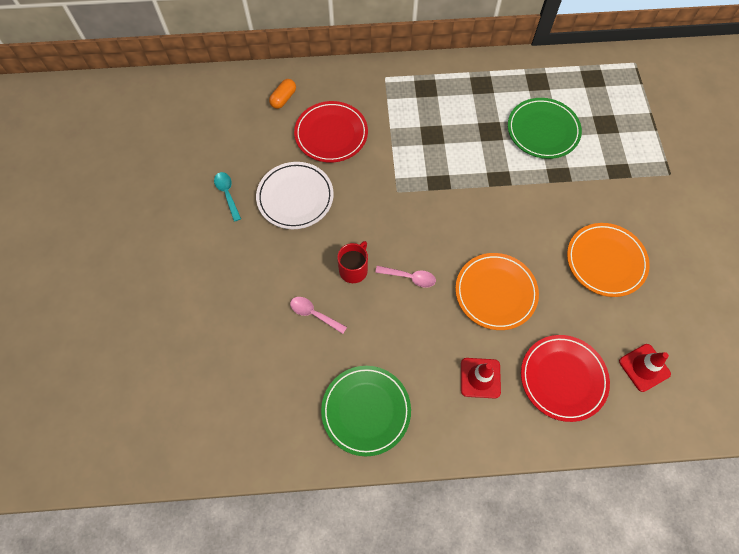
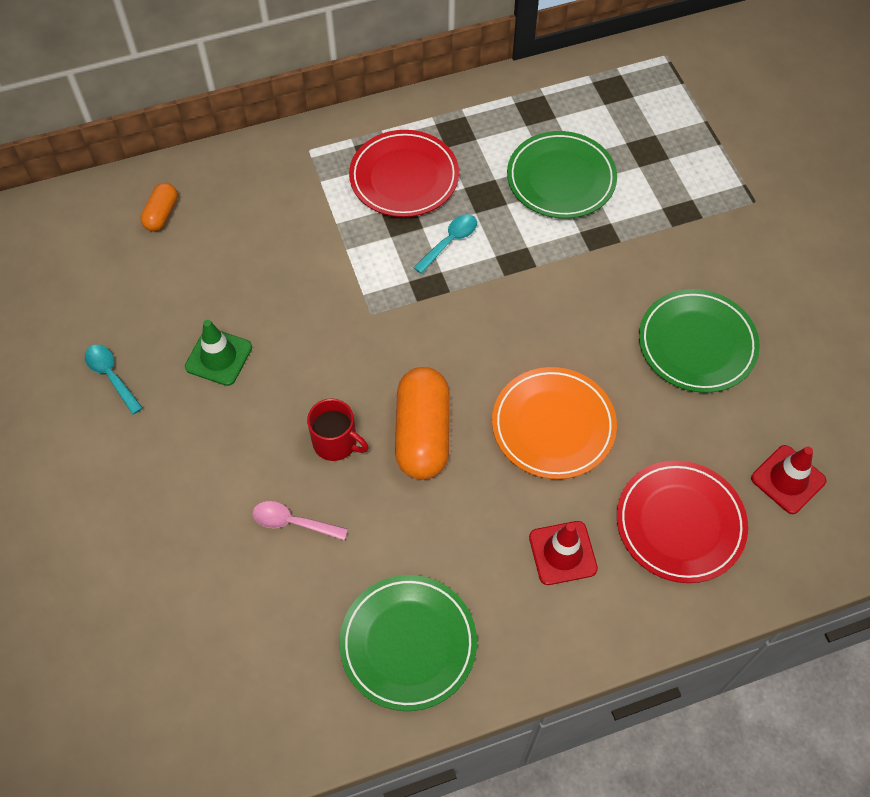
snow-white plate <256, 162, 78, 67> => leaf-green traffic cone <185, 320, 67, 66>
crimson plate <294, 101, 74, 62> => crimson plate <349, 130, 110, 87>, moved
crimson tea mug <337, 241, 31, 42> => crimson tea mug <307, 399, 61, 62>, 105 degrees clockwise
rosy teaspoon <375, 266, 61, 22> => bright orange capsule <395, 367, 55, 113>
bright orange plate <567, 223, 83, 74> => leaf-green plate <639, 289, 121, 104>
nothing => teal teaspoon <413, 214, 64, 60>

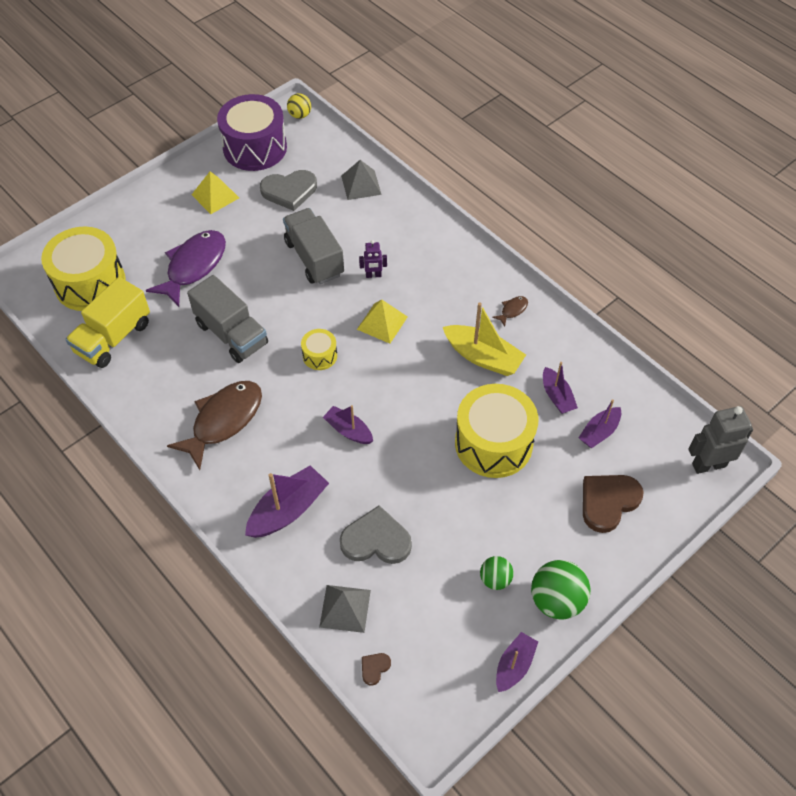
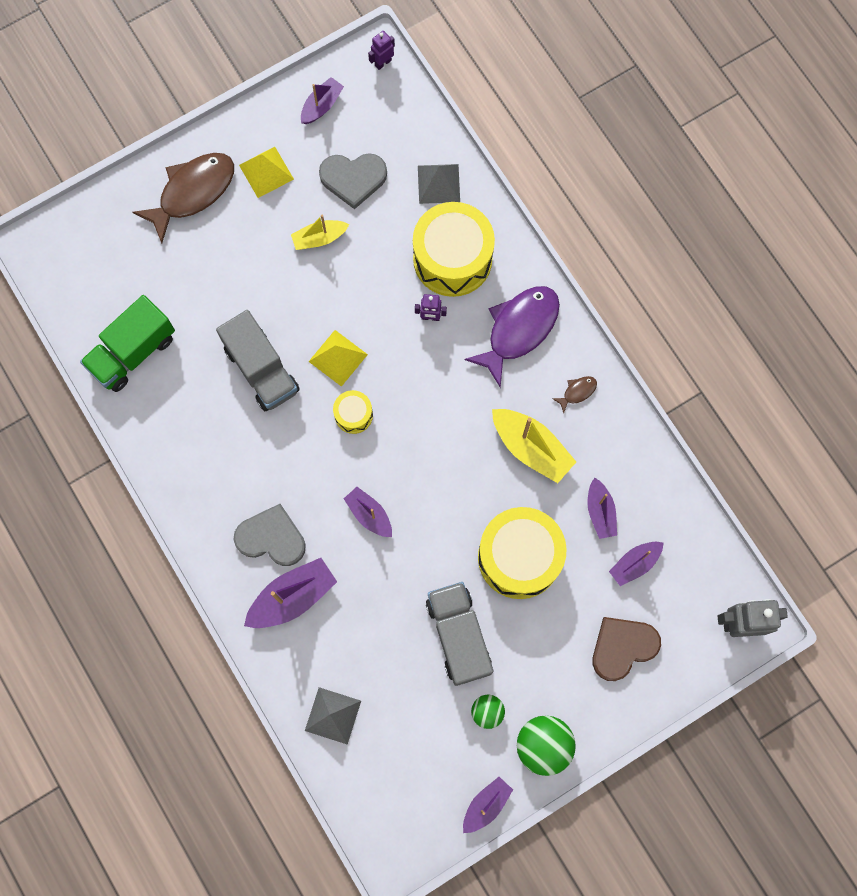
bright yellow toy drum <41, 227, 85, 84> => bright yellow toy drum <413, 202, 82, 95>, moved
bright yellow lorry <65, 277, 85, 91> => leaf-green lorry <80, 295, 95, 97>
royal purple fish figure <146, 230, 80, 77> => royal purple fish figure <464, 286, 96, 102>, moved
brown fish figure <167, 381, 95, 89> => brown fish figure <133, 153, 101, 90>, moved
royal purple toy drum <217, 94, 70, 77> => royal purple boat <301, 77, 43, 47>
ash-grey lorry <283, 208, 61, 76> => ash-grey lorry <426, 582, 67, 104>, moved
bright yellow ball <287, 93, 24, 26> => royal purple robot <368, 31, 27, 39>
ash-grey love heart <340, 505, 72, 59> => ash-grey love heart <234, 504, 72, 62>, moved
bright yellow pyramid shape <357, 300, 51, 44> => bright yellow pyramid shape <309, 330, 59, 57>, moved
brown love heart <362, 653, 29, 33> => nothing
nothing => bright yellow boat <291, 215, 58, 35>

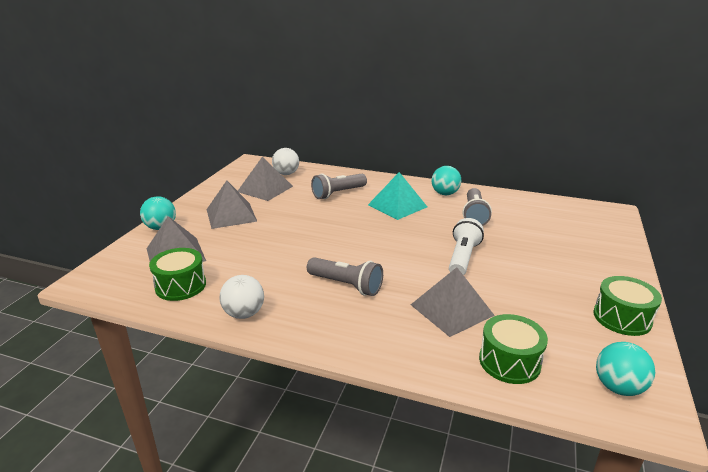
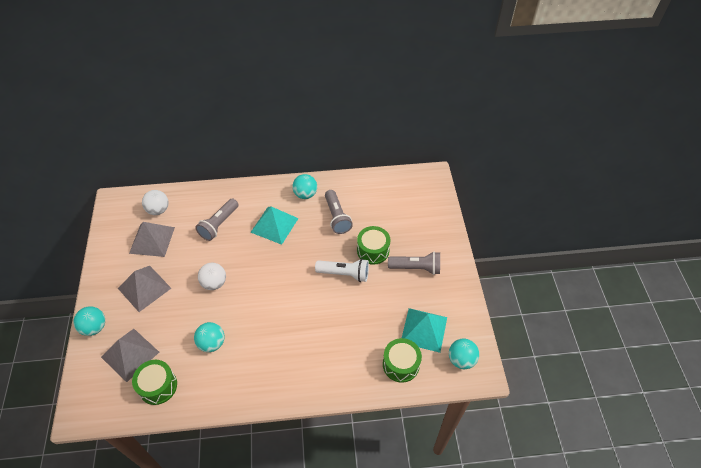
snow-white ball <220, 275, 44, 44> => snow-white ball <198, 263, 28, 27>, moved
ash-grey flashlight <307, 257, 76, 39> => ash-grey flashlight <388, 251, 52, 24>, moved
ash-grey pyramid shape <411, 267, 84, 70> => nothing
snow-white flashlight <449, 218, 35, 57> => snow-white flashlight <315, 259, 54, 23>, 105 degrees clockwise
leaf-green toy drum <593, 276, 69, 60> => leaf-green toy drum <357, 226, 33, 39>, moved
nothing => teal ball <194, 322, 30, 30>
nothing => teal pyramid shape <402, 308, 45, 45>

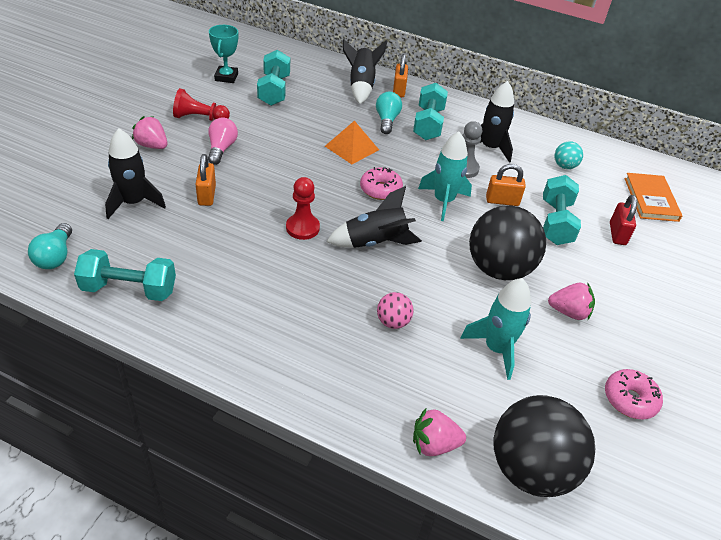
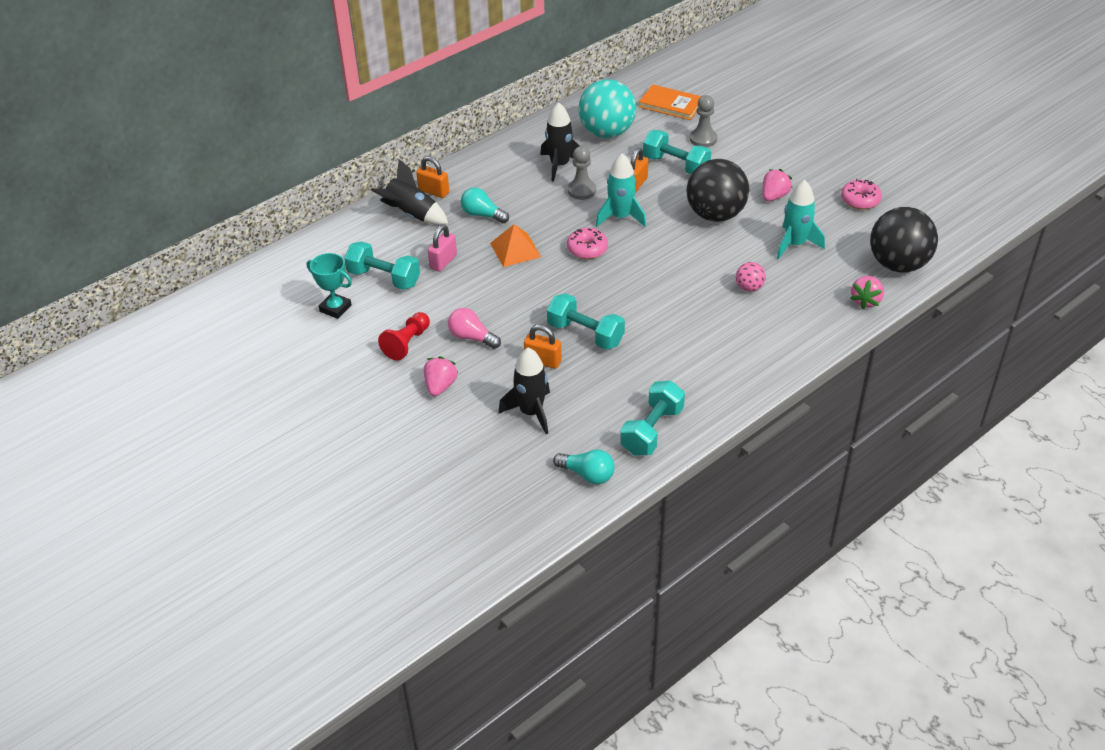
rosy toy strawberry <132, 116, 35, 33> => rosy toy strawberry <424, 356, 34, 40>, 135 degrees clockwise
crimson game pawn <286, 177, 34, 63> => nothing
ebony toy rocket <326, 186, 96, 62> => nothing
teal free weight <413, 83, 35, 57> => teal free weight <547, 293, 78, 57>, moved
teal ball <554, 141, 29, 28> => teal ball <579, 79, 57, 59>, x2.21
crimson small lock <610, 195, 27, 50> => ash-grey game pawn <690, 95, 27, 52>
nothing => rosy small lock <428, 225, 29, 47>

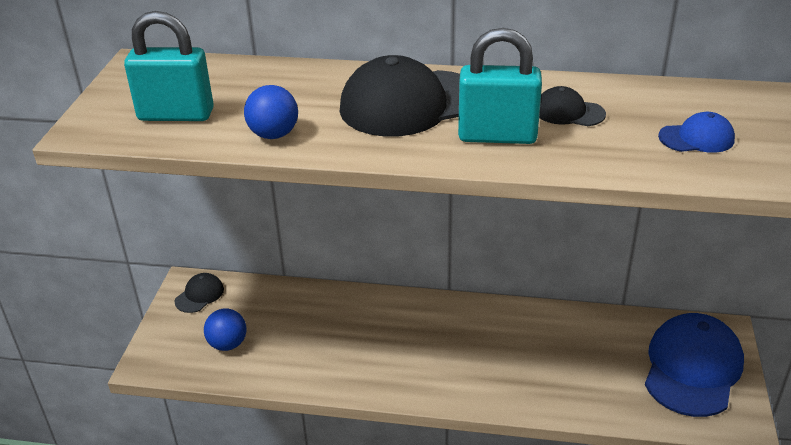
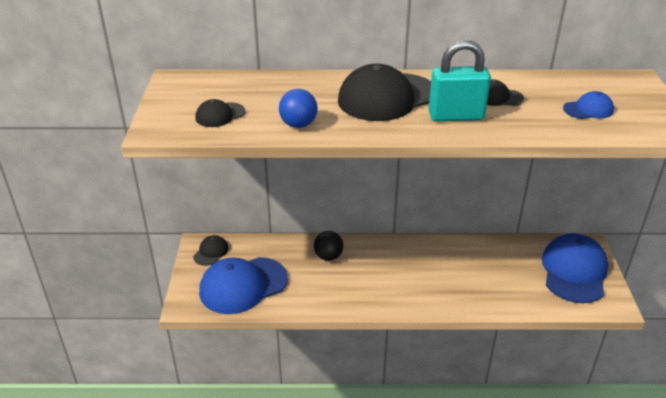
teal small lock <124, 11, 90, 110> => ebony baseball cap <195, 99, 50, 28>
blue ball <204, 308, 42, 43> => blue baseball cap <199, 257, 89, 57>
nothing => ebony ball <314, 231, 30, 30>

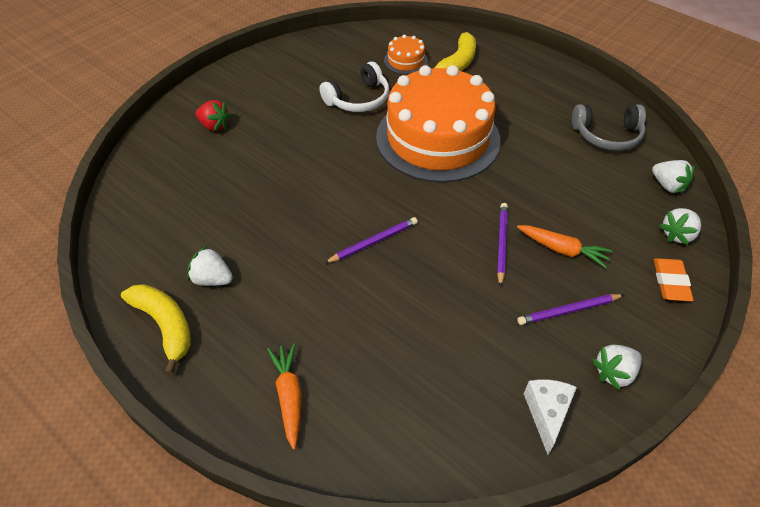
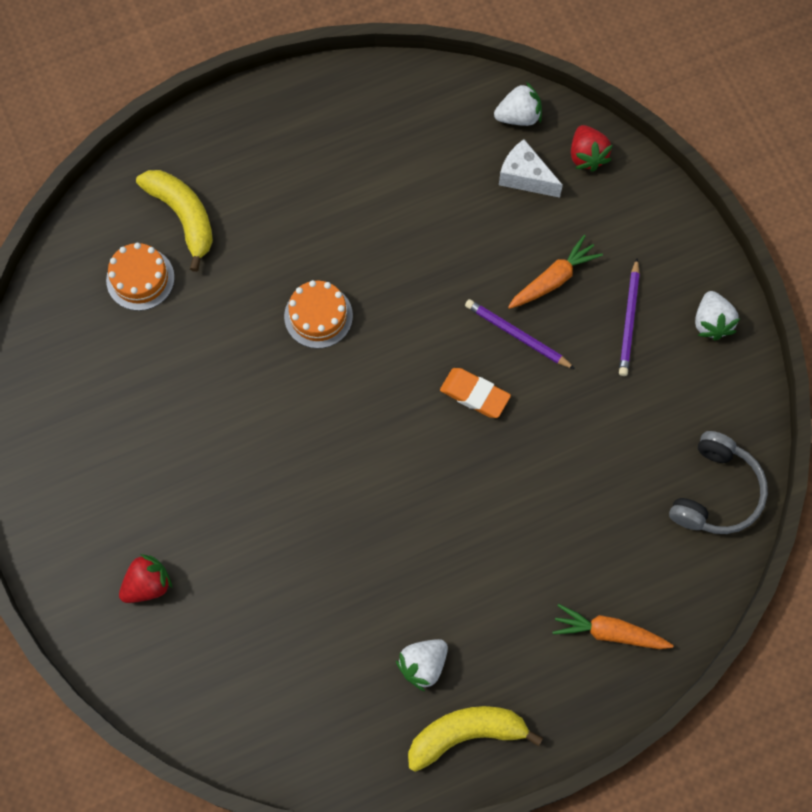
snow-white over-ear headphones <319, 61, 70, 51> => nothing
royal purple pencil <325, 217, 93, 46> => nothing
bright orange layer cake <376, 65, 125, 118> => bright orange layer cake <284, 280, 69, 68>, x0.40
snow-white cheese wedge <524, 379, 53, 76> => snow-white cheese wedge <499, 139, 64, 59>, moved
ash-grey over-ear headphones <572, 104, 74, 47> => ash-grey over-ear headphones <669, 431, 99, 103>, moved
bright orange eraser <654, 258, 40, 43> => bright orange eraser <440, 368, 71, 50>, moved
snow-white toy strawberry <659, 208, 42, 37> => crimson toy strawberry <571, 125, 42, 47>

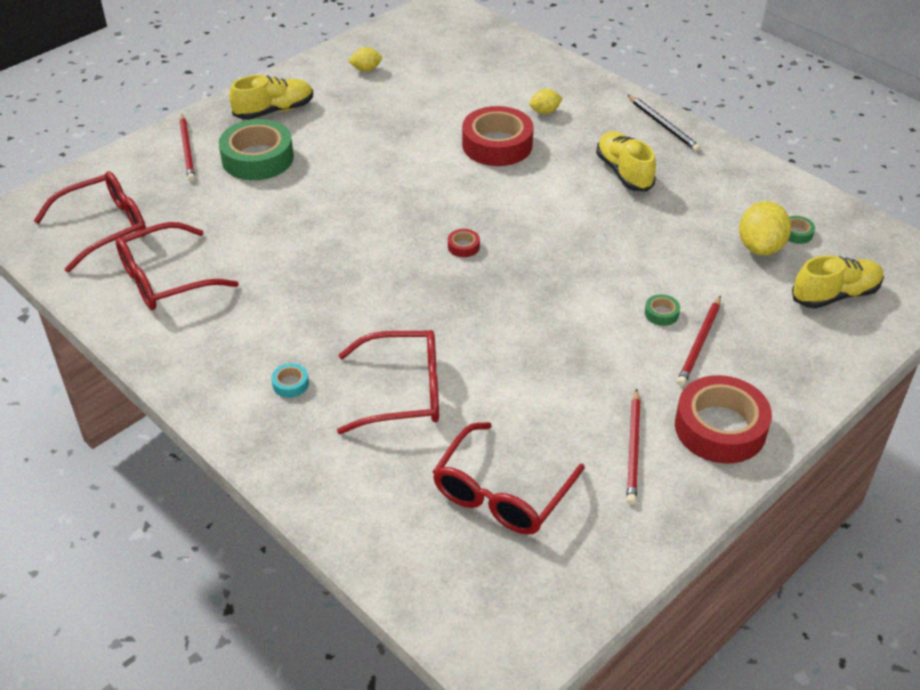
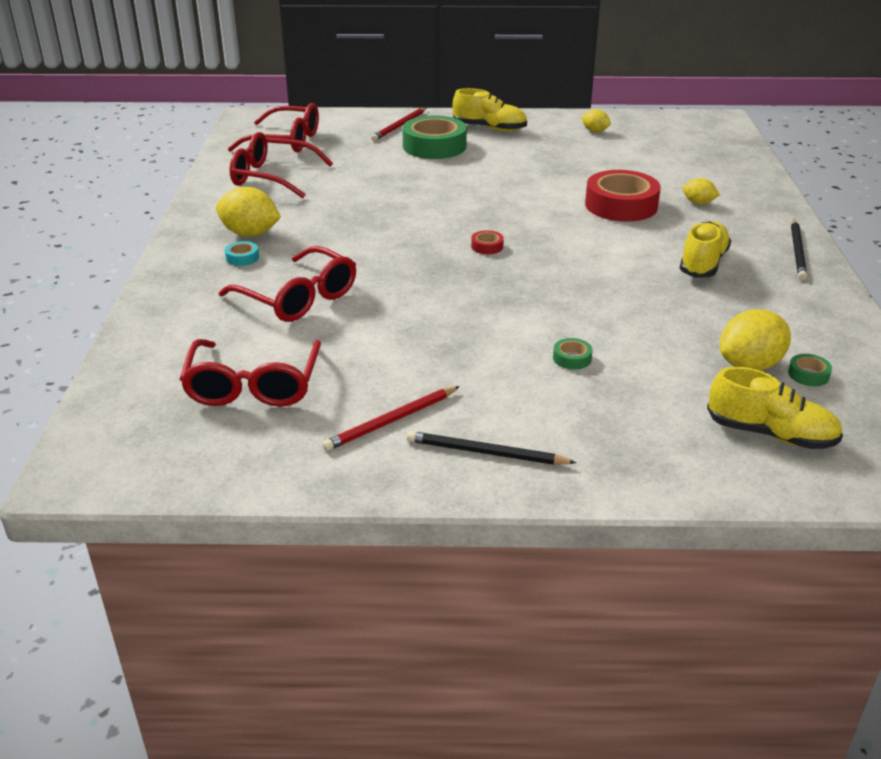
crimson glasses <432, 422, 153, 113> => crimson glasses <180, 339, 141, 68>, 75 degrees counterclockwise
crimson tape <675, 375, 97, 88> => ebony pencil <407, 431, 169, 34>
crimson pencil <677, 296, 44, 90> => nothing
nothing => bright yellow toy lemon <216, 187, 65, 50>

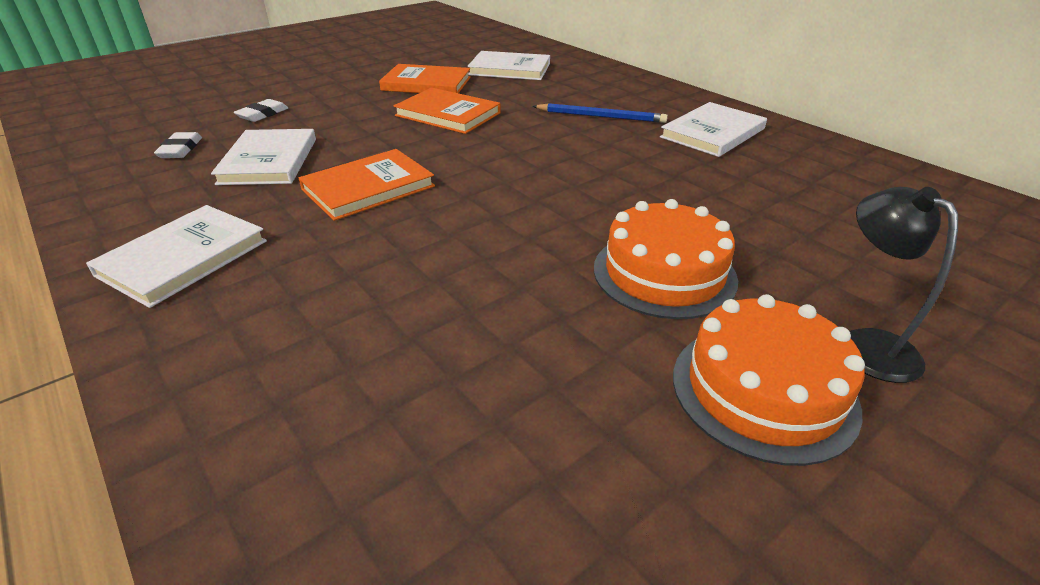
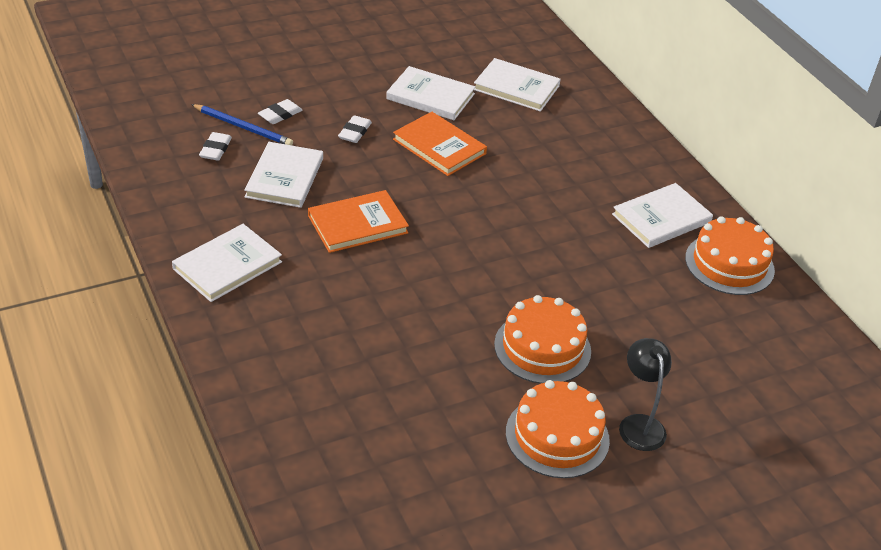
bright orange book <379, 64, 92, 29> => snow-white book <386, 66, 89, 54>
blue pencil <533, 103, 135, 20> => blue pencil <191, 104, 102, 41>, moved
nothing => snow-white eraser <338, 115, 34, 28>
nothing => bright orange layer cake <685, 216, 90, 79>

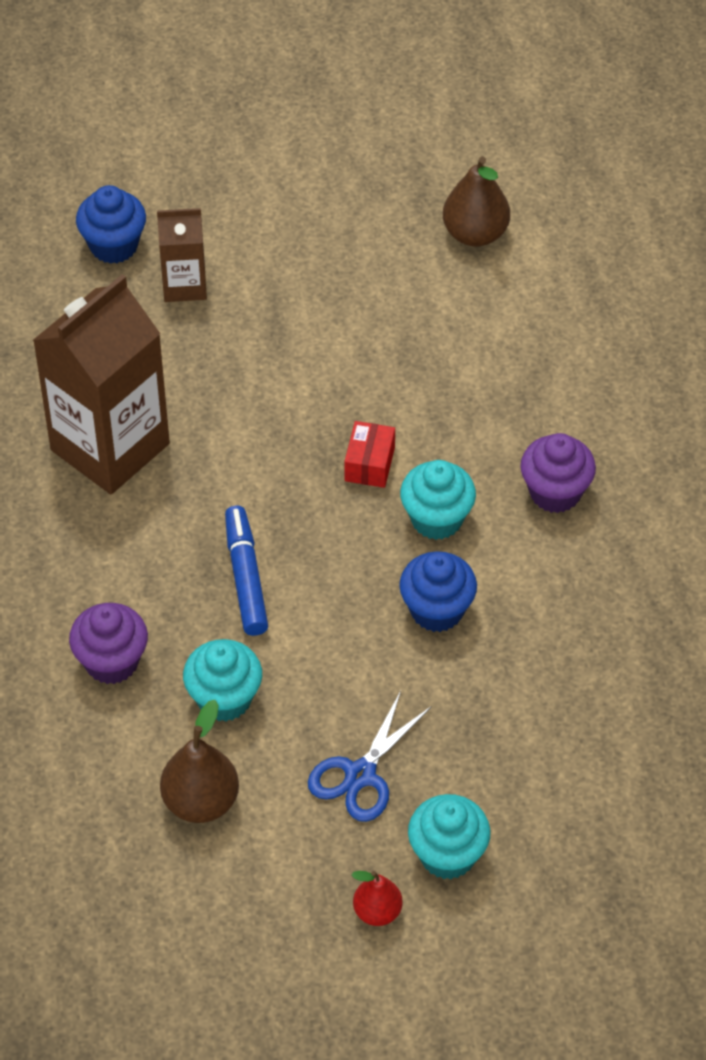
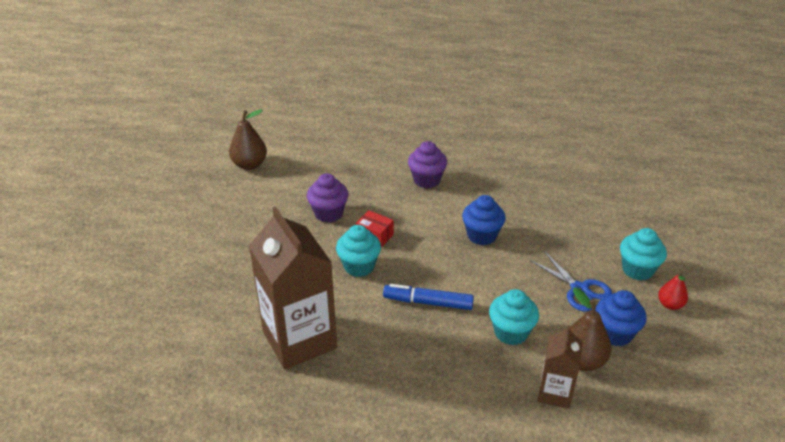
royal purple cupcake <69, 603, 79, 81> => royal purple cupcake <307, 173, 42, 50>, moved
blue cupcake <76, 185, 70, 79> => blue cupcake <595, 290, 52, 56>, moved
brown juice carton <157, 208, 50, 94> => brown juice carton <538, 325, 45, 84>, moved
teal cupcake <400, 460, 76, 80> => teal cupcake <336, 225, 45, 52>, moved

